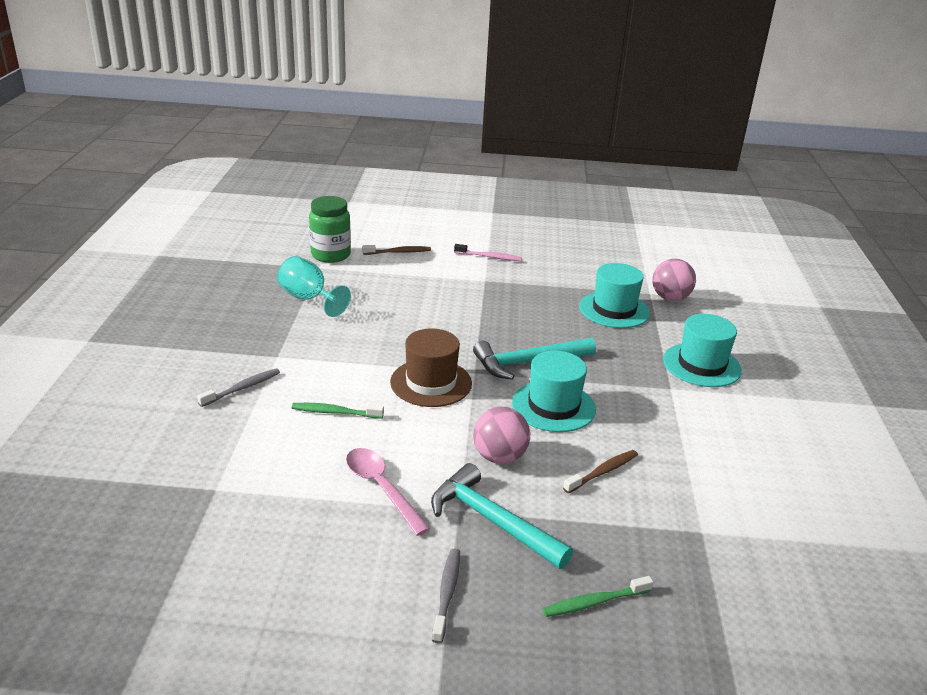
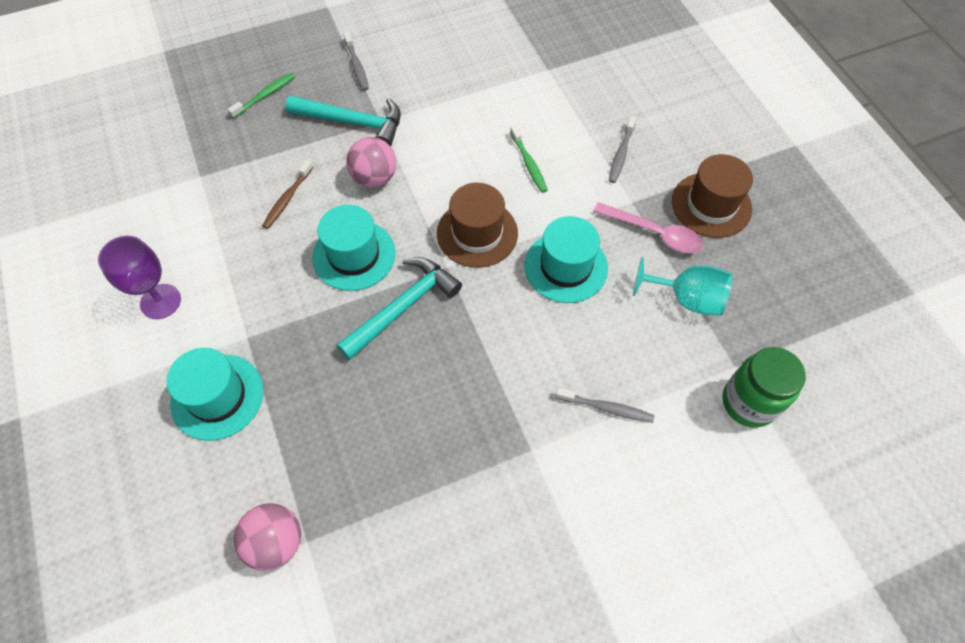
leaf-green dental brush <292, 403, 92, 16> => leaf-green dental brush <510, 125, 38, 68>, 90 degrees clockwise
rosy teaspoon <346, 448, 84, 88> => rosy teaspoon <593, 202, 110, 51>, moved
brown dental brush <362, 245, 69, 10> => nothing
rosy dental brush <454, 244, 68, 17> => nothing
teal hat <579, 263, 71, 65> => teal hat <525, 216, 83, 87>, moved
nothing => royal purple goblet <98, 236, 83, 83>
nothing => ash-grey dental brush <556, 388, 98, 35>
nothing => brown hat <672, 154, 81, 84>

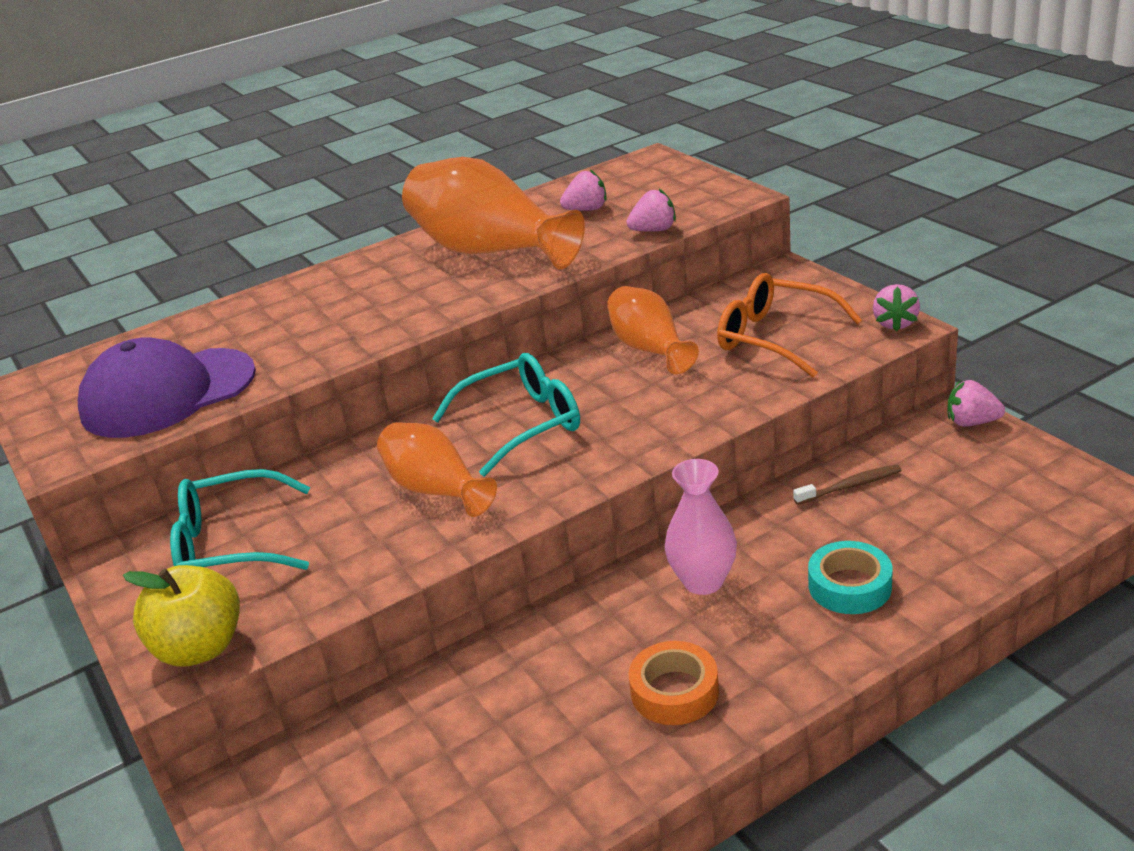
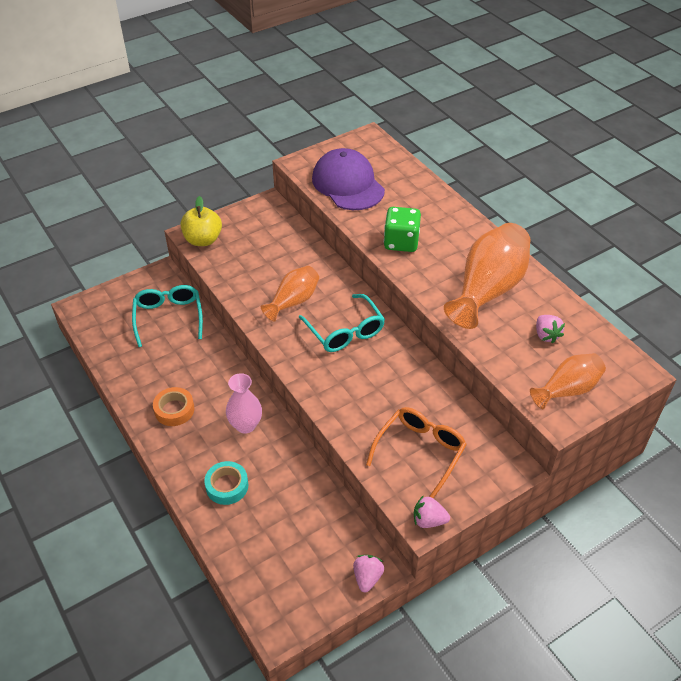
teal glasses <170, 469, 140, 101> => teal glasses <132, 285, 71, 62>, moved
bright orange flower vase <607, 286, 92, 88> => bright orange flower vase <530, 353, 76, 56>, moved
rosy toy strawberry <626, 189, 50, 43> => nothing
brown dental brush <793, 465, 109, 40> => nothing
nothing => leaf-green dice <384, 207, 37, 45>

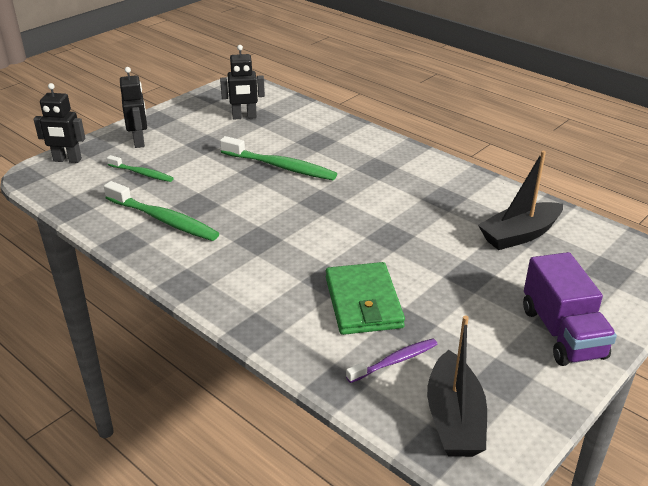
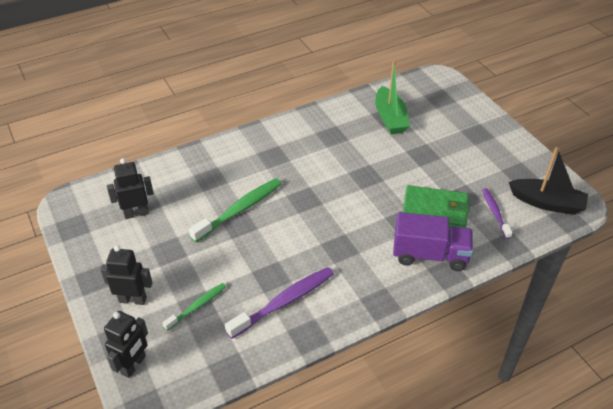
leaf-green dental brush <104, 181, 115, 60> => royal purple dental brush <225, 267, 109, 72>
ebony robot <220, 45, 45, 75> => ebony robot <107, 158, 47, 61>, 120 degrees counterclockwise
ebony boat <478, 151, 85, 99> => leaf-green boat <375, 61, 35, 73>
royal purple lorry <523, 252, 94, 114> => royal purple lorry <393, 212, 80, 59>, moved

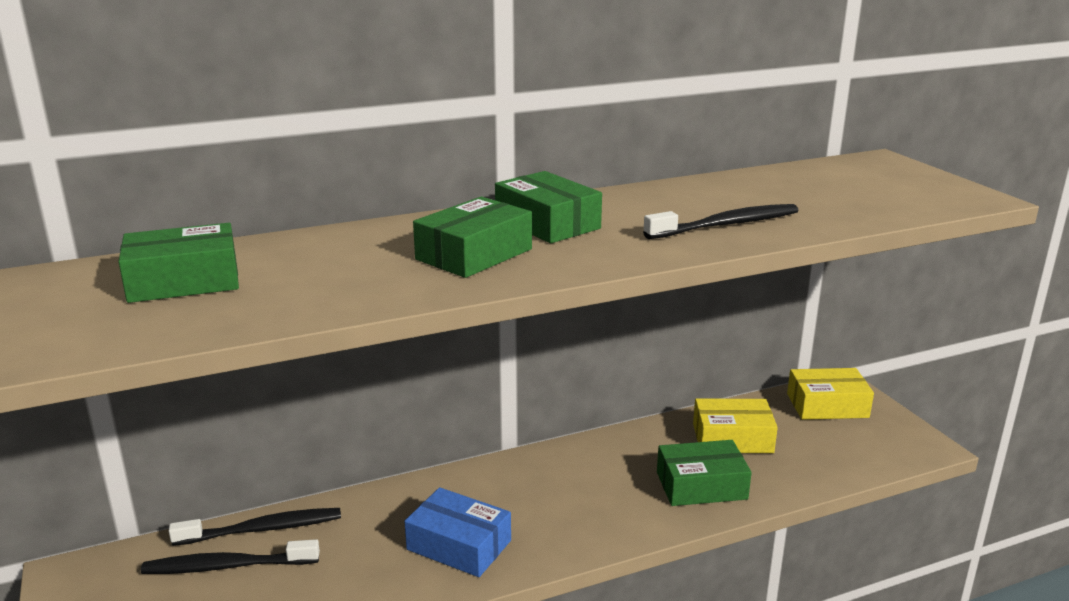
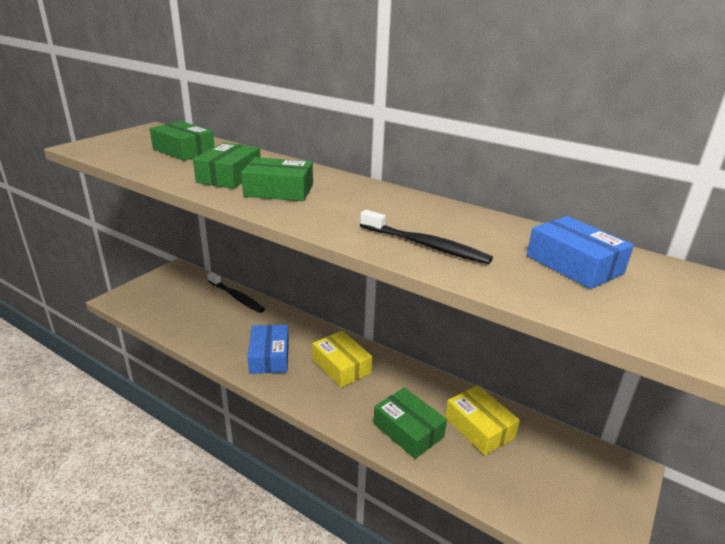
ebony dental brush <141, 539, 179, 35> => nothing
leaf-green package <495, 171, 107, 72> => leaf-green package <193, 143, 68, 46>, moved
bright yellow package <787, 368, 87, 52> => bright yellow package <312, 331, 60, 56>, moved
nothing => blue package <527, 216, 107, 73>

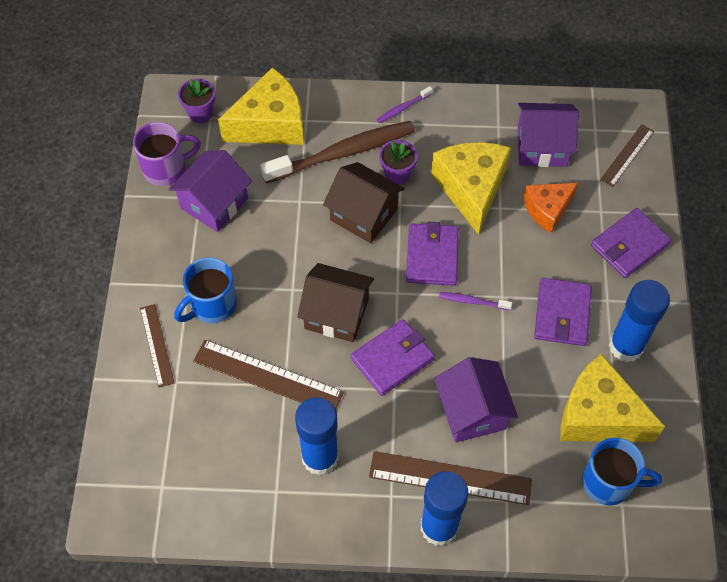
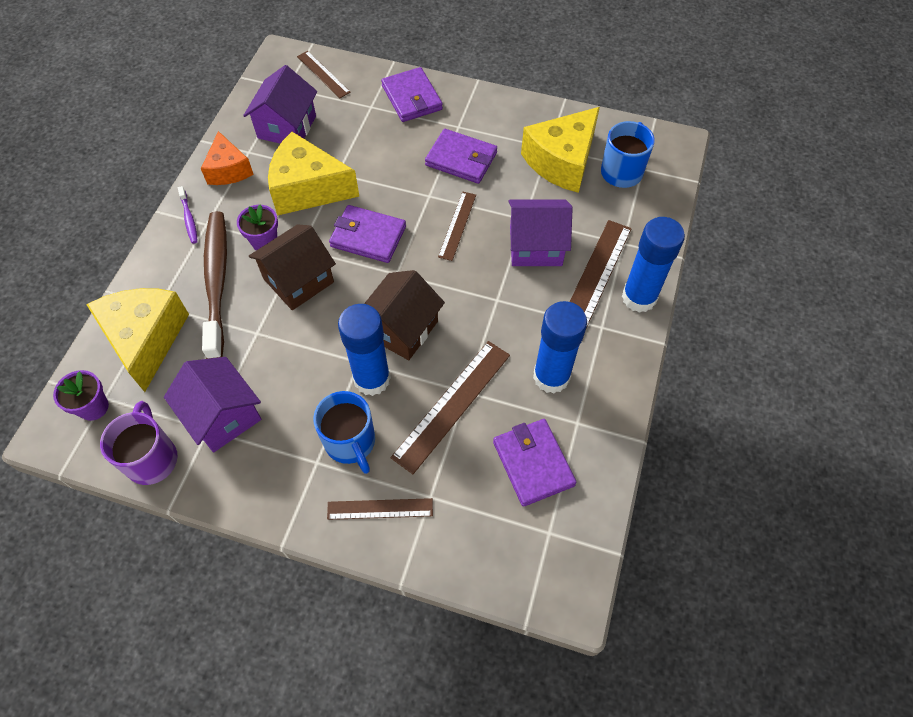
royal purple wallet <351, 319, 84, 77> => royal purple wallet <493, 419, 84, 88>, moved
royal purple dental brush <439, 292, 73, 18> => nothing
bright orange cheese wedge <523, 182, 56, 51> => bright orange cheese wedge <201, 131, 53, 54>, moved
blue glue <609, 280, 61, 82> => blue glue <338, 304, 53, 92>, moved
nothing => brown straightedge <438, 192, 38, 69>

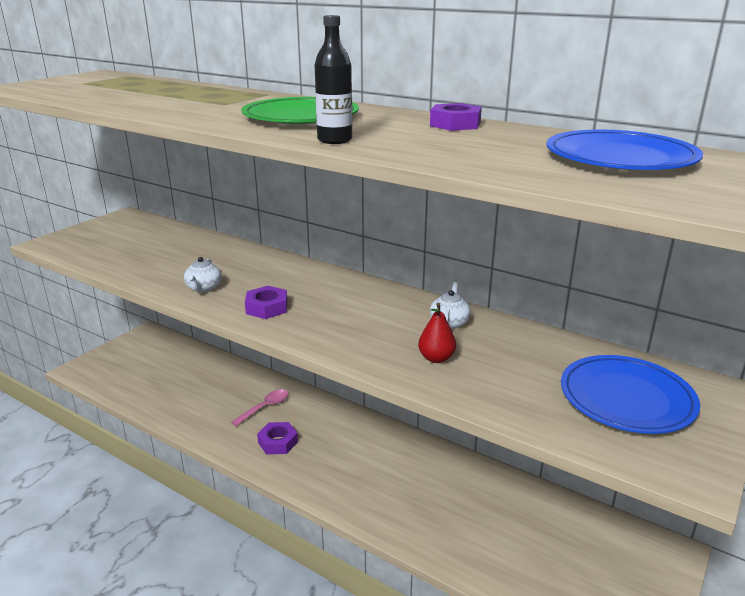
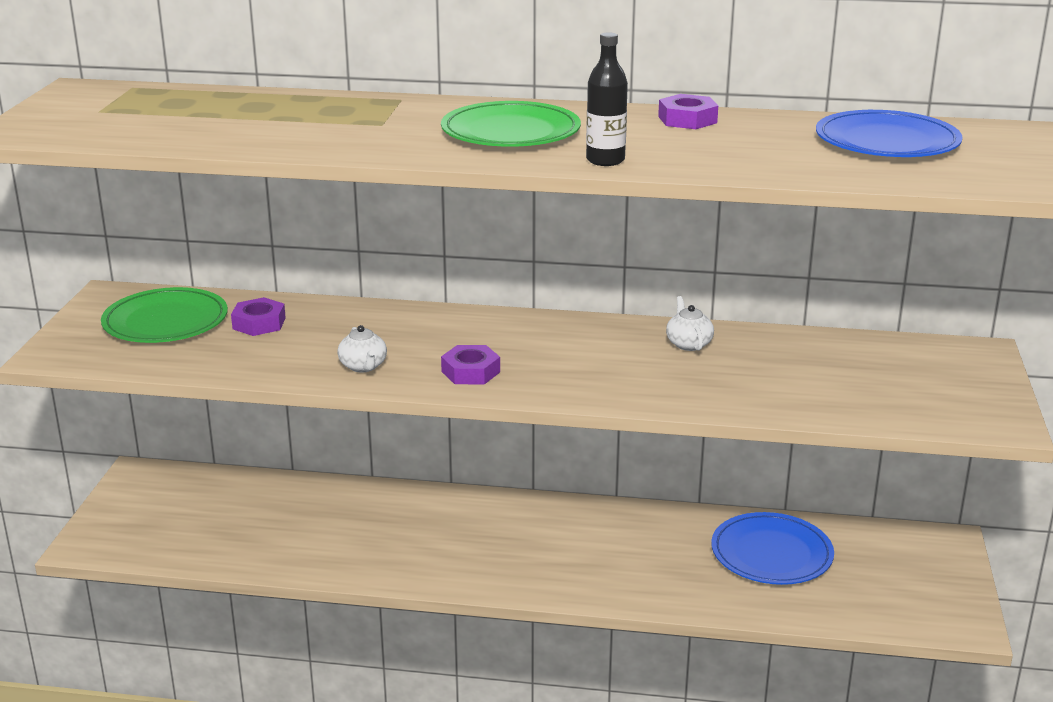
rosy teaspoon <231, 390, 57, 36> => nothing
royal purple hex nut <257, 422, 41, 32> => royal purple hex nut <231, 297, 55, 39>, moved
crimson toy pear <418, 303, 38, 60> => nothing
blue plate <561, 355, 139, 79> => blue plate <711, 512, 123, 73>, moved
nothing => leaf-green plate <101, 287, 127, 56>

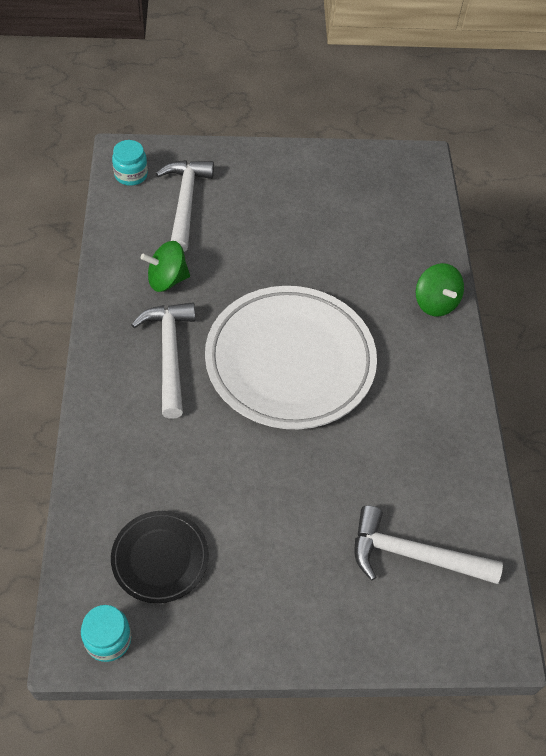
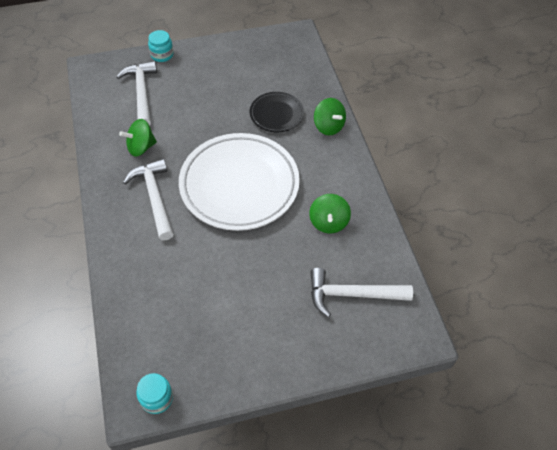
ebony plate <111, 511, 98, 92> => ebony plate <250, 92, 54, 40>, moved
teal jam jar <112, 140, 36, 46> => teal jam jar <148, 30, 25, 32>, moved
nothing => leaf-green toy top <309, 194, 42, 39>

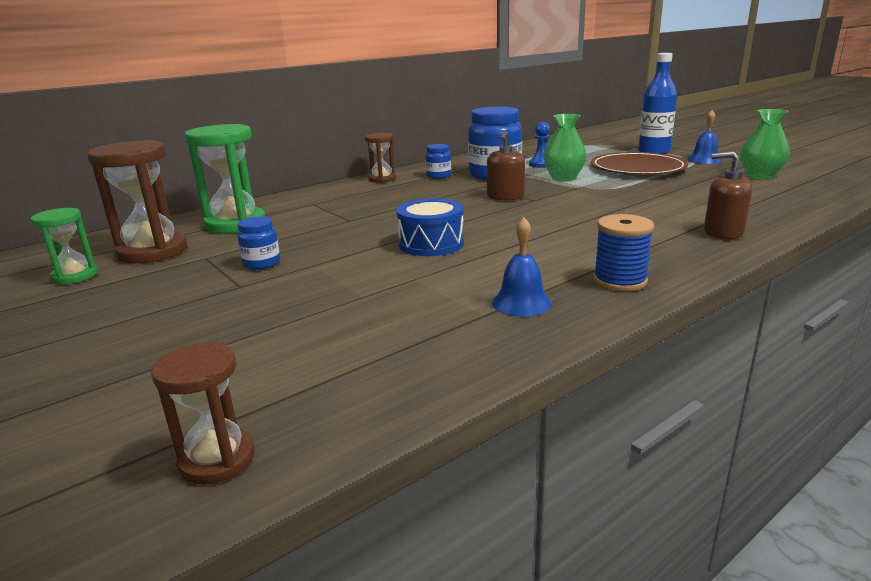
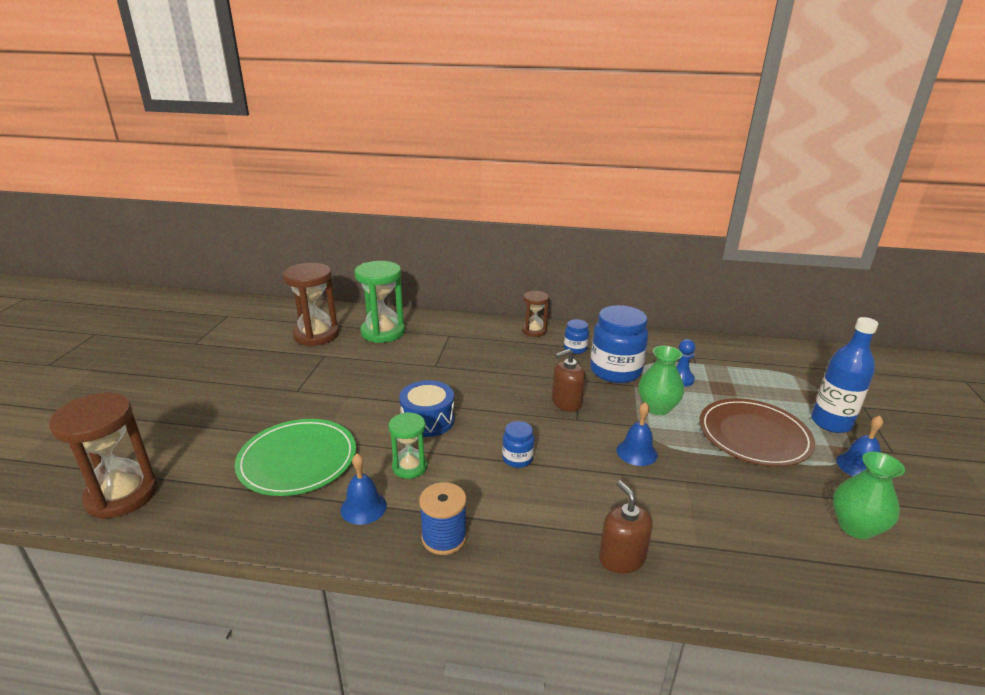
leaf-green sandglass <30, 208, 68, 77> => leaf-green sandglass <389, 412, 39, 67>, moved
brown sandglass <151, 342, 104, 143> => brown sandglass <49, 393, 109, 126>, x1.74
blue jam jar <237, 216, 43, 54> => blue jam jar <502, 421, 32, 47>, moved
nothing => leaf-green plate <235, 419, 121, 77>
nothing => blue school bell <617, 402, 41, 64>

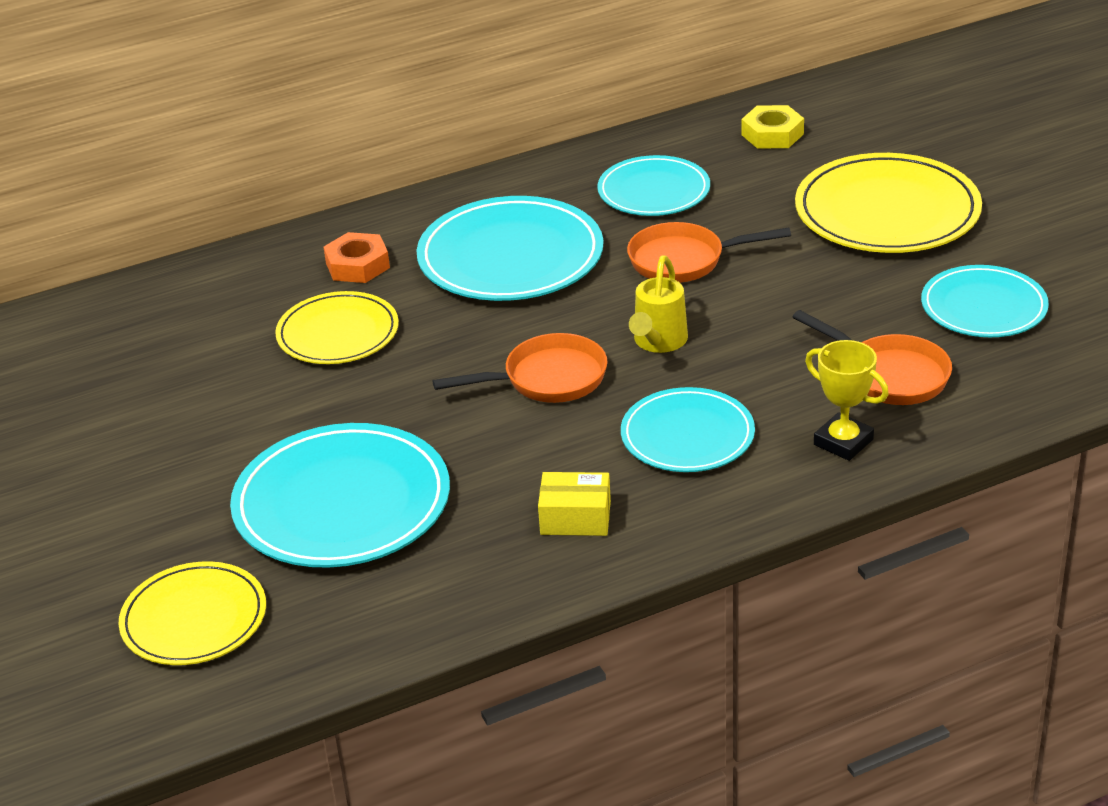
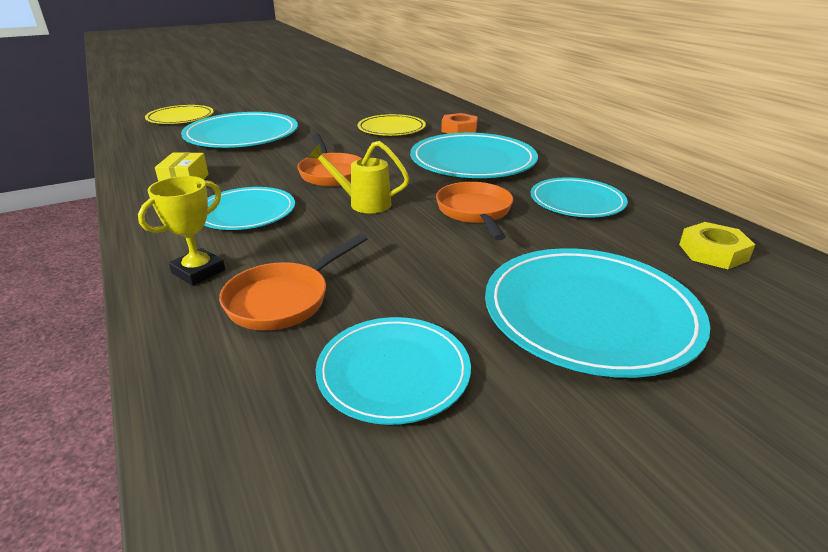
bright yellow plate <795, 153, 187, 100> => teal plate <485, 248, 225, 130>

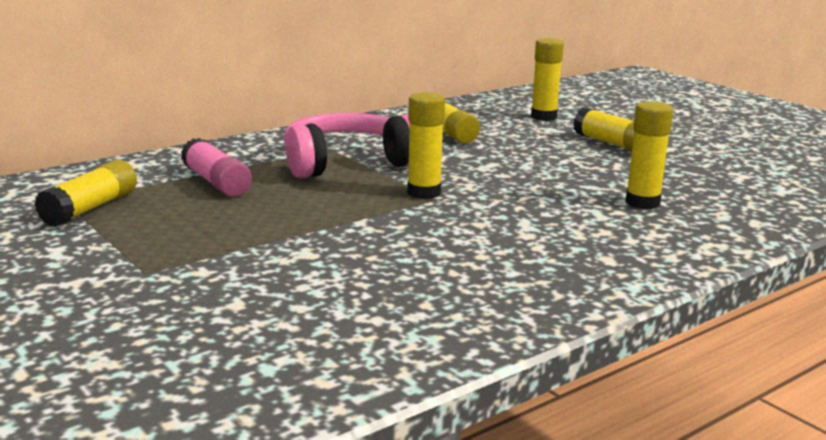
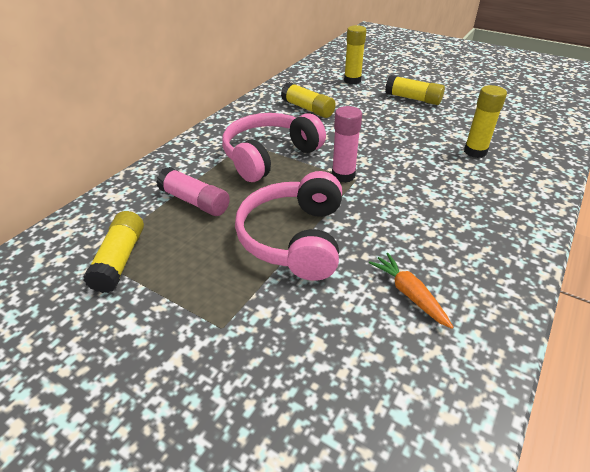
bright yellow glue <407, 92, 38, 107> => rosy glue <332, 106, 30, 77>
nothing => rosy over-ear headphones <235, 171, 107, 110>
nothing => bright orange root vegetable <369, 253, 84, 76>

